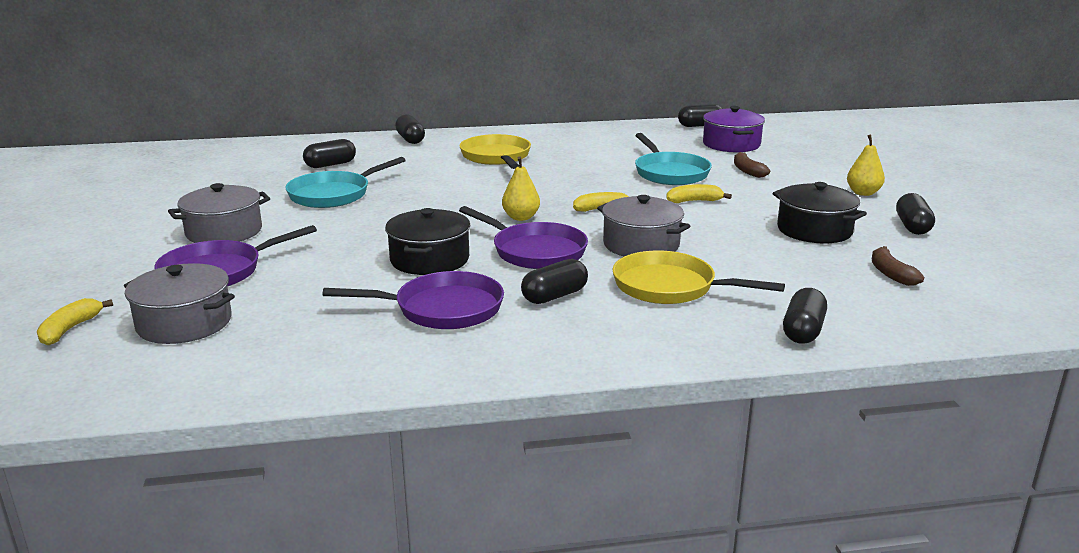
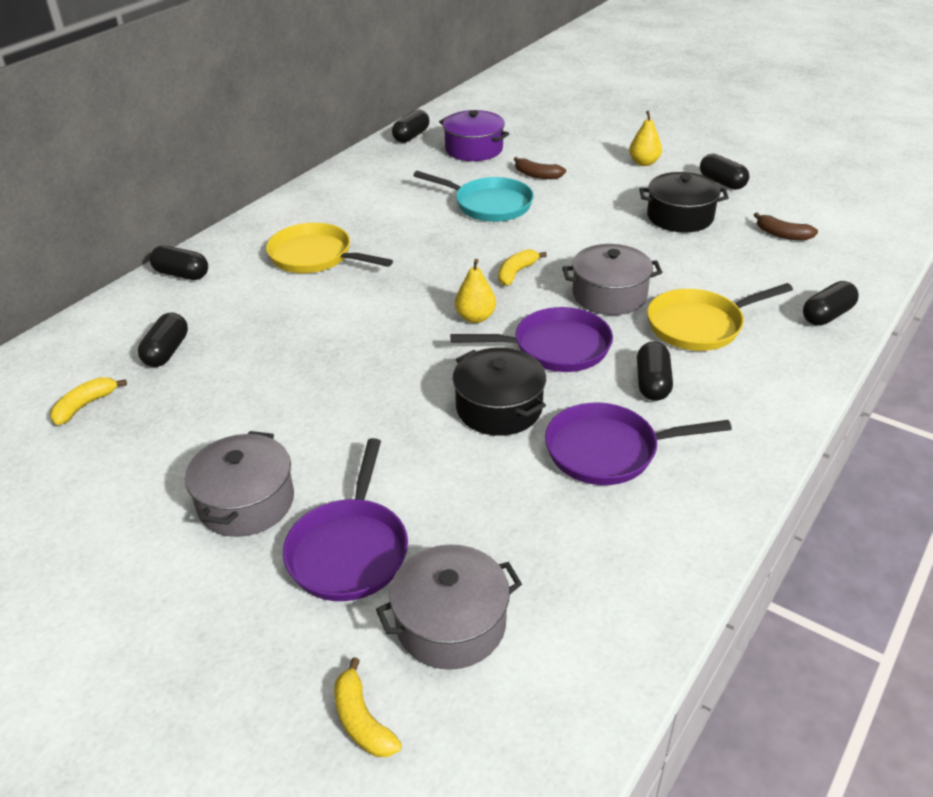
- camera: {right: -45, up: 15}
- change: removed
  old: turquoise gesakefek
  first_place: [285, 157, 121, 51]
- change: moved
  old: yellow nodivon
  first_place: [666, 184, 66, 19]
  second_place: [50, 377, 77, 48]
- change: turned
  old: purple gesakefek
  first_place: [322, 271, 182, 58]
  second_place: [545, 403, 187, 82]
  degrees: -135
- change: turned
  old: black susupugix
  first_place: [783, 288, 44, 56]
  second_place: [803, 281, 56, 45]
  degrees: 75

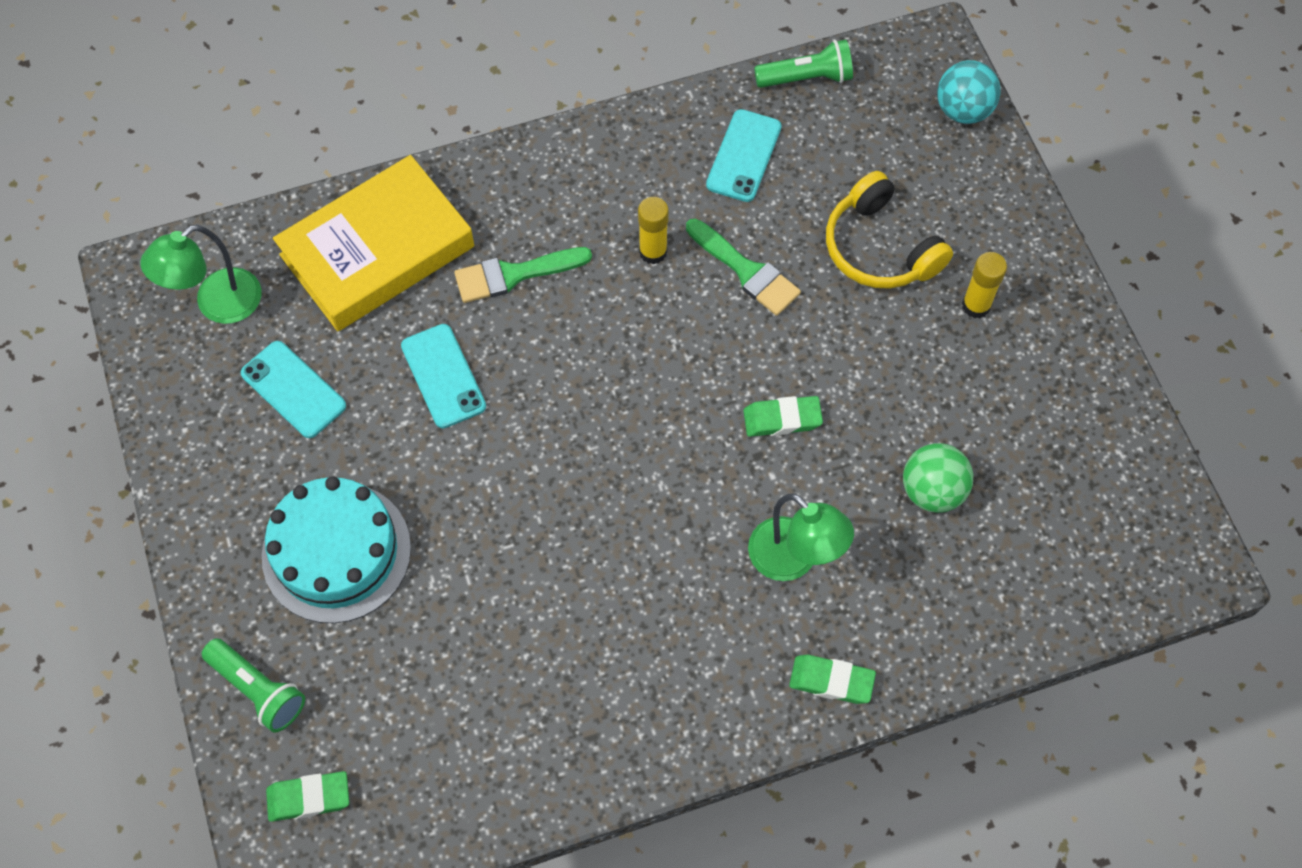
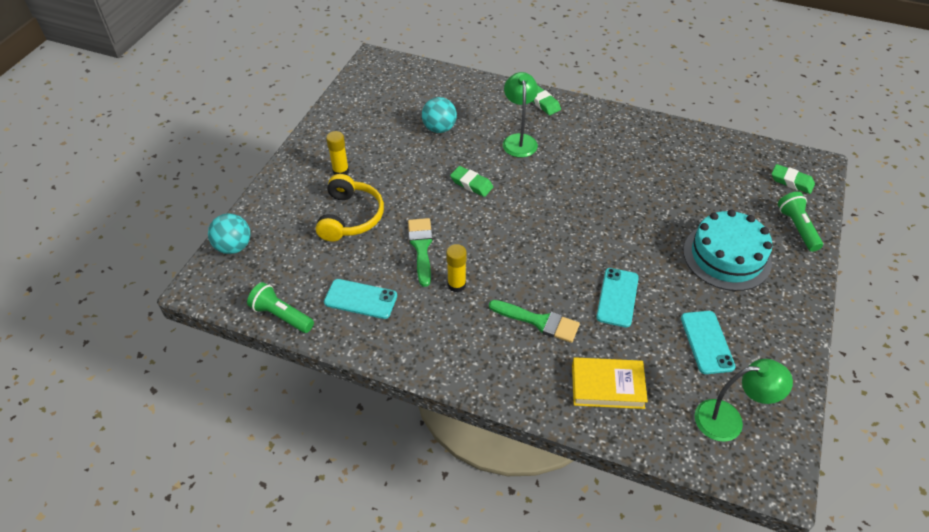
- camera: {right: -140, up: -15}
- change: turned
  old: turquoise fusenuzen
  first_place: [706, 109, 76, 93]
  second_place: [324, 279, 73, 40]
  degrees: 45
- change: resized
  old: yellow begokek
  first_place: [273, 155, 201, 176]
  second_place: [572, 357, 76, 52]
  factor: 0.6
- change: recoloured
  old: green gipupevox
  new: turquoise gipupevox
  first_place: [903, 443, 70, 70]
  second_place: [422, 97, 35, 36]

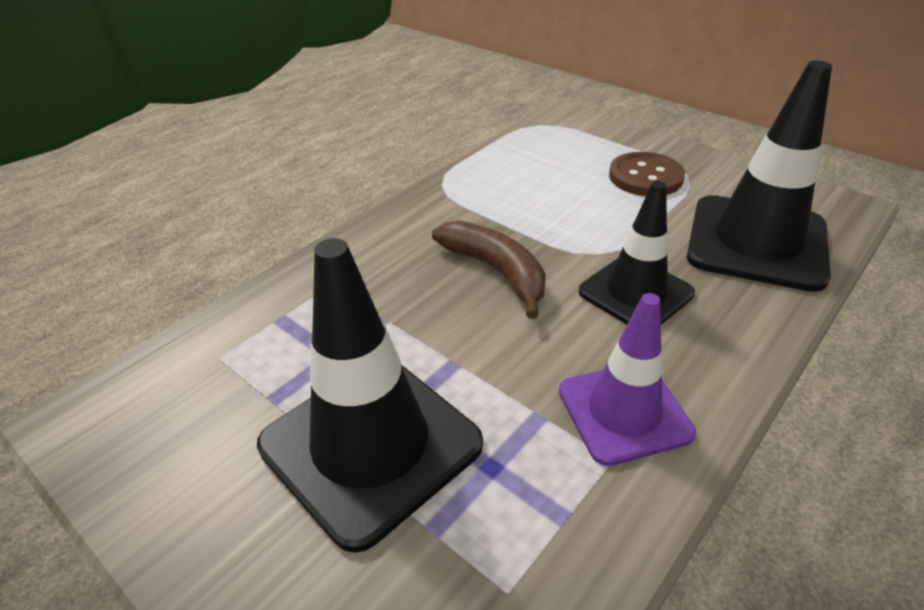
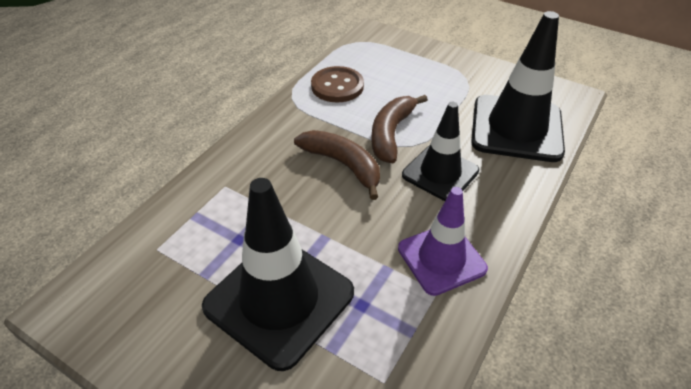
- camera: {right: -10, up: 5}
- change: moved
  old: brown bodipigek
  first_place: [609, 152, 76, 44]
  second_place: [311, 66, 53, 36]
- change: added
  new: brown nodivon
  second_place: [371, 95, 57, 68]

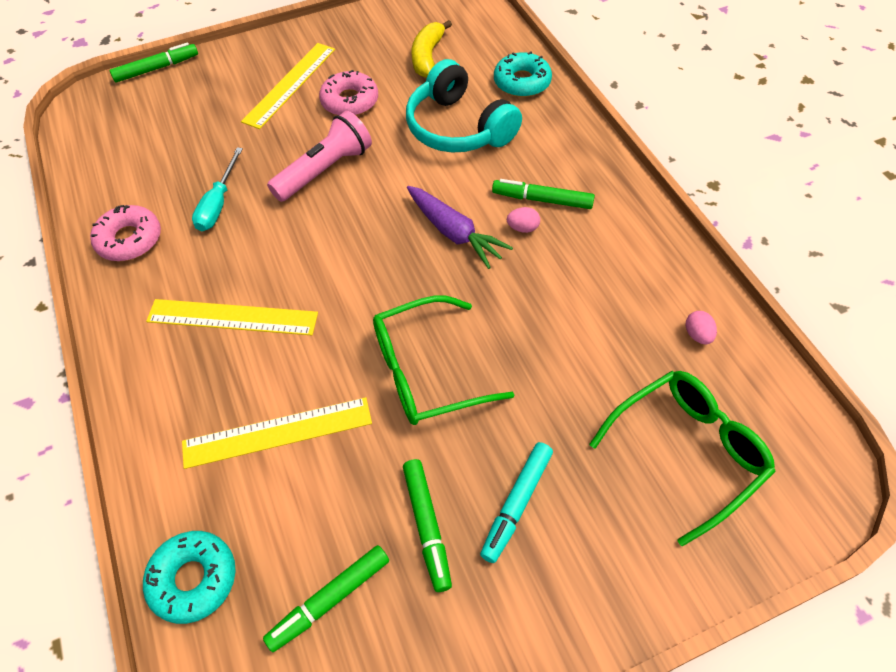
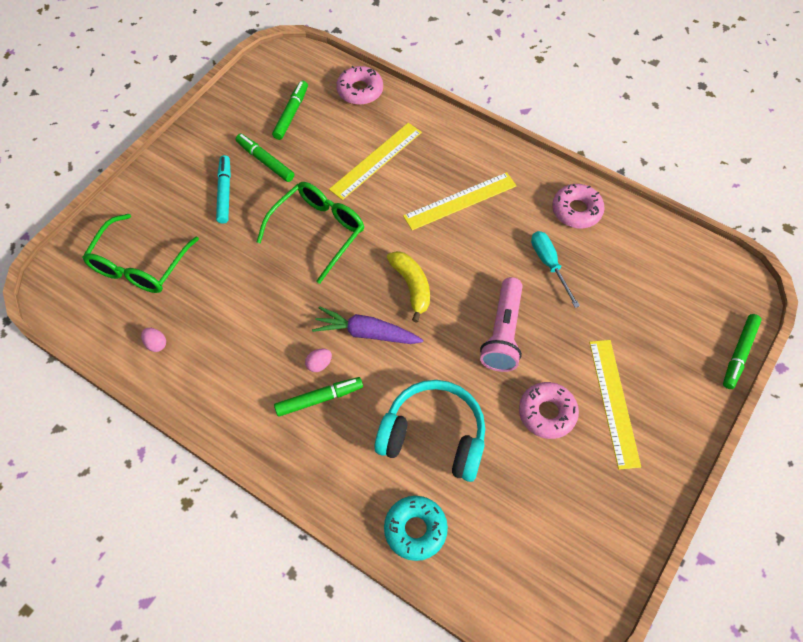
- camera: {right: 145, up: 5}
- change: moved
  old: yellow nodivon
  first_place: [412, 20, 40, 58]
  second_place: [387, 251, 43, 72]
- change: recoloured
  old: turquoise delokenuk
  new: pink delokenuk
  first_place: [143, 531, 93, 93]
  second_place: [336, 66, 47, 39]

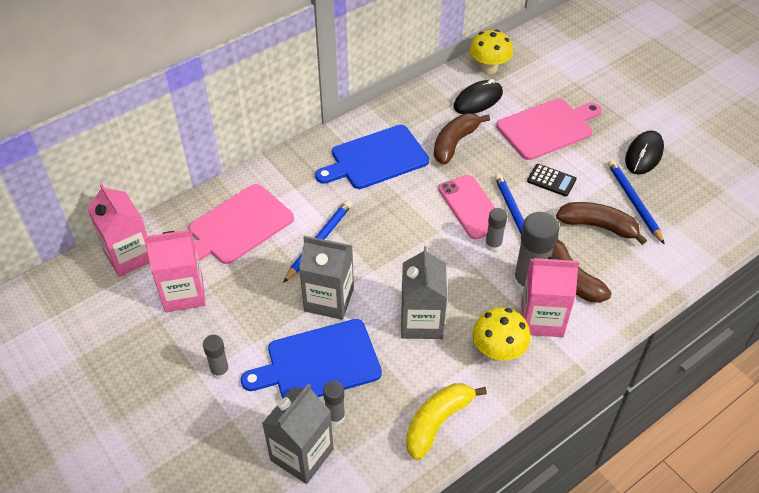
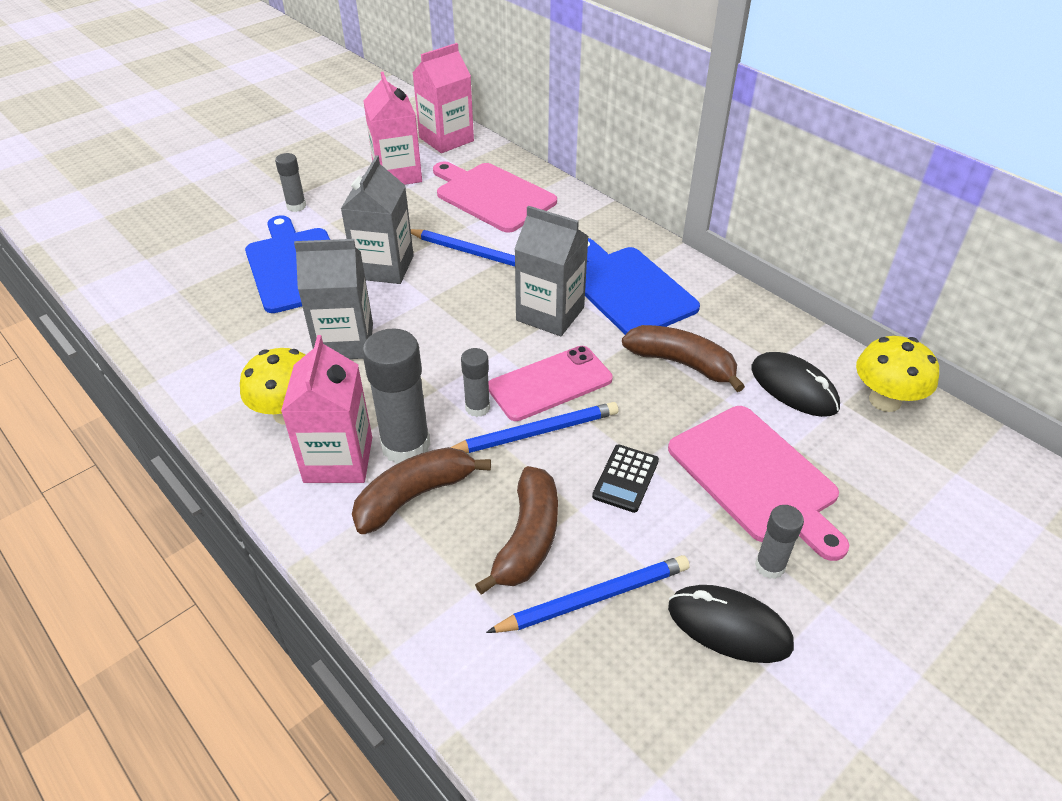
- camera: {right: 85, up: -5}
- change: moved
  old: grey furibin
  first_place: [323, 381, 22, 45]
  second_place: [755, 505, 49, 74]
- change: removed
  old: yellow nodivon
  first_place: [406, 383, 81, 77]
- change: moved
  old: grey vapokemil
  first_place: [262, 384, 72, 100]
  second_place: [514, 206, 75, 130]

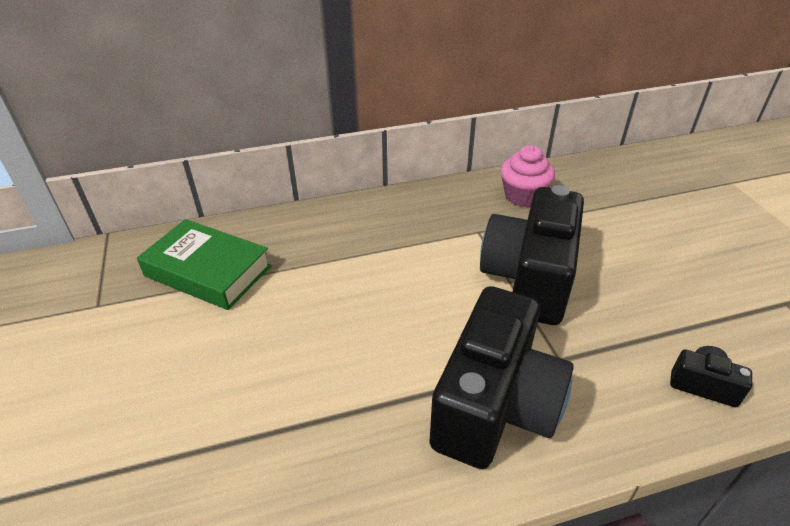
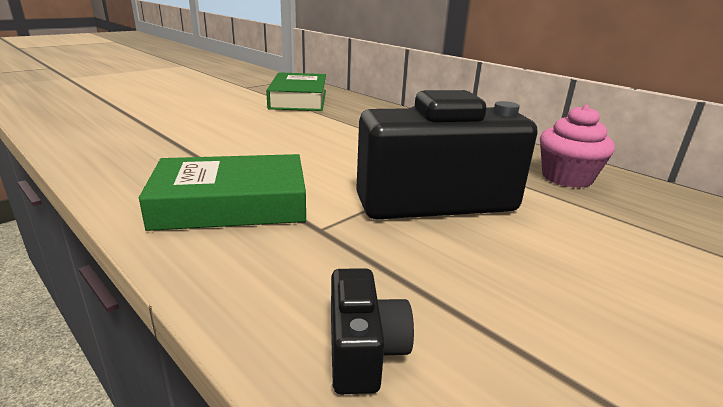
- camera: {right: 60, up: -15}
- change: replaced
  old: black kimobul
  new: green begokek
  first_place: [429, 286, 145, 183]
  second_place: [139, 154, 167, 77]

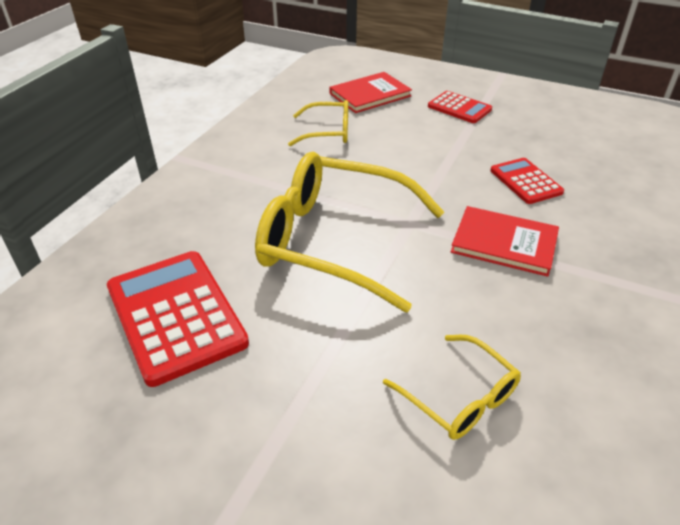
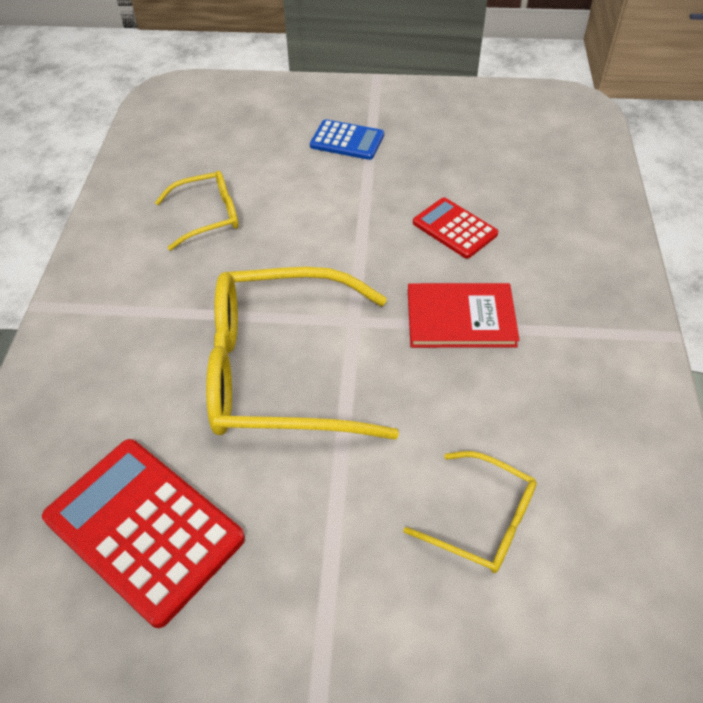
- camera: {right: -20, up: 10}
- change: removed
  old: red begokek
  first_place: [329, 72, 83, 41]
- change: recoloured
  old: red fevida
  new: blue fevida
  first_place: [428, 91, 64, 32]
  second_place: [310, 119, 74, 41]

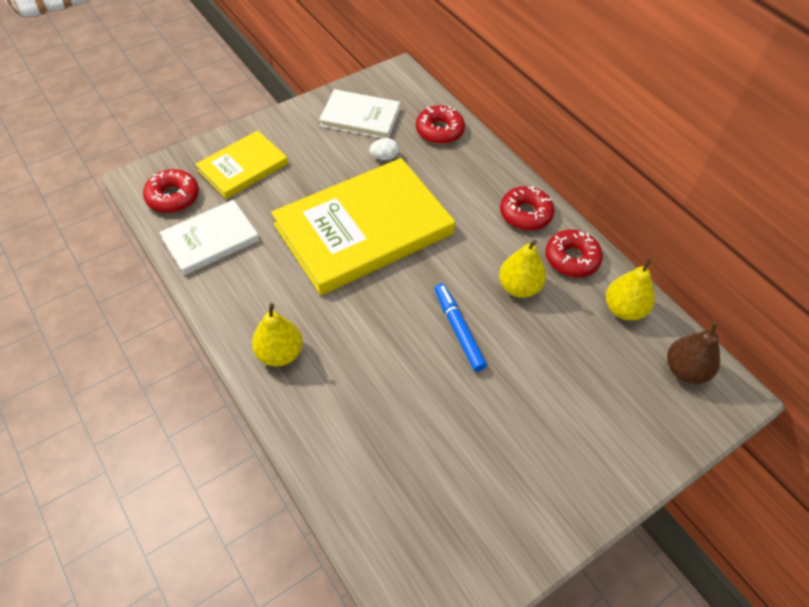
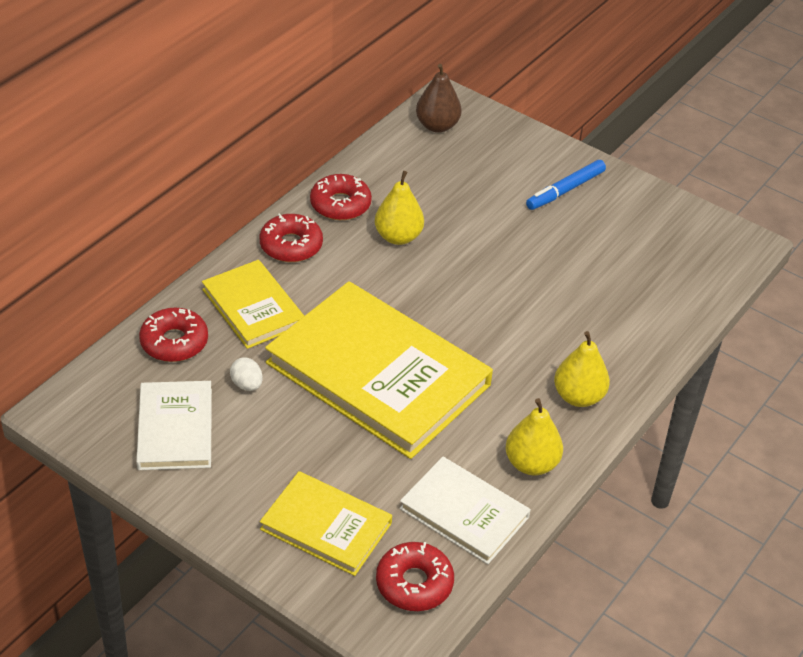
- camera: {right: -110, up: -10}
- change: moved
  old: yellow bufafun
  first_place: [606, 258, 49, 63]
  second_place: [506, 398, 57, 77]
- change: moved
  old: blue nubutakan
  first_place: [435, 283, 52, 89]
  second_place: [526, 160, 80, 50]
- change: added
  new: yellow begokek
  second_place: [202, 260, 102, 89]

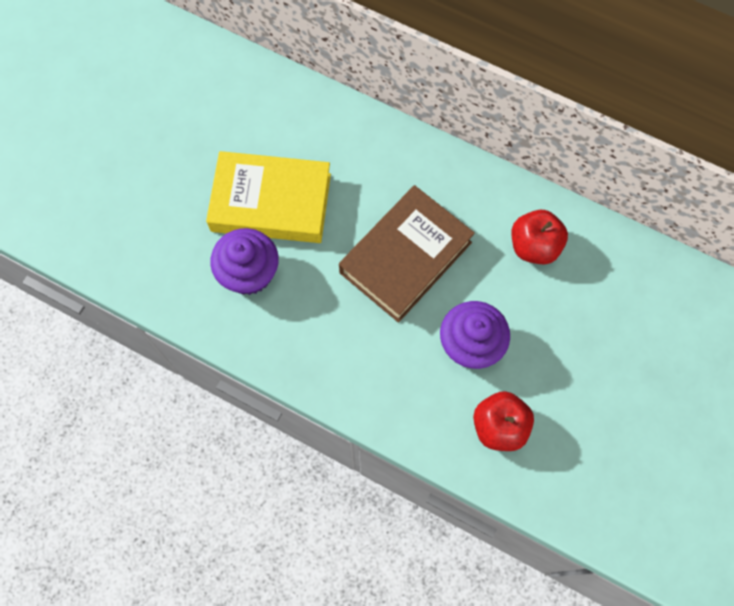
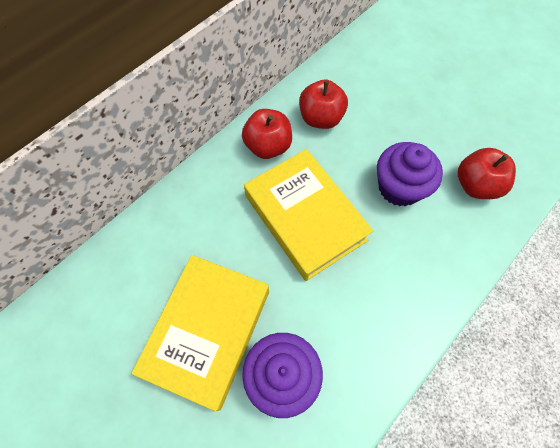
- camera: {right: -75, up: -5}
- change: recoloured
  old: brown begokek
  new: yellow begokek
  first_place: [339, 185, 136, 138]
  second_place: [244, 149, 129, 132]
- change: added
  new: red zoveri
  second_place: [242, 109, 50, 50]

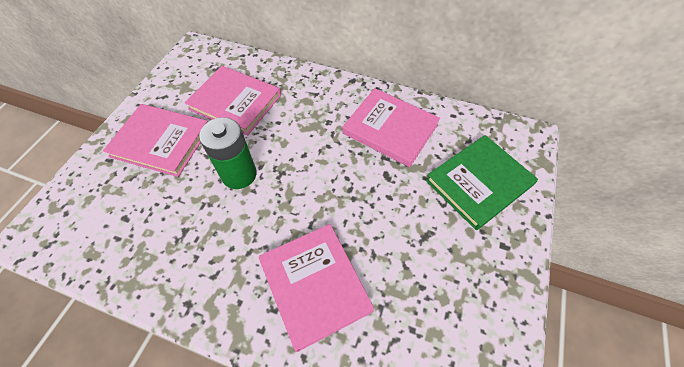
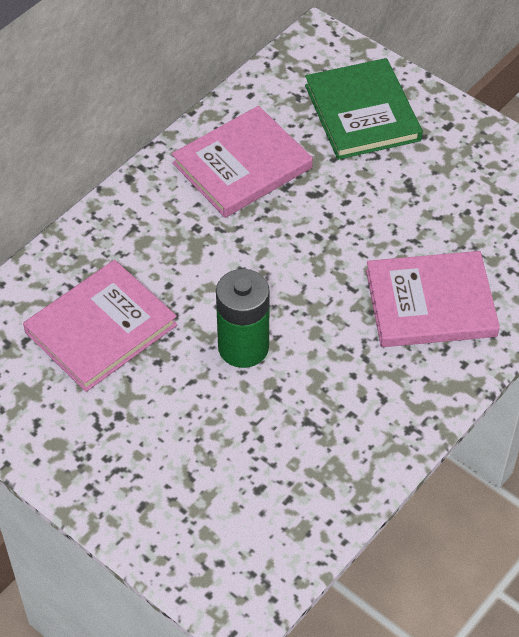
- camera: {right: -70, up: -5}
- change: removed
  old: pink begokek
  first_place: [103, 104, 105, 73]

